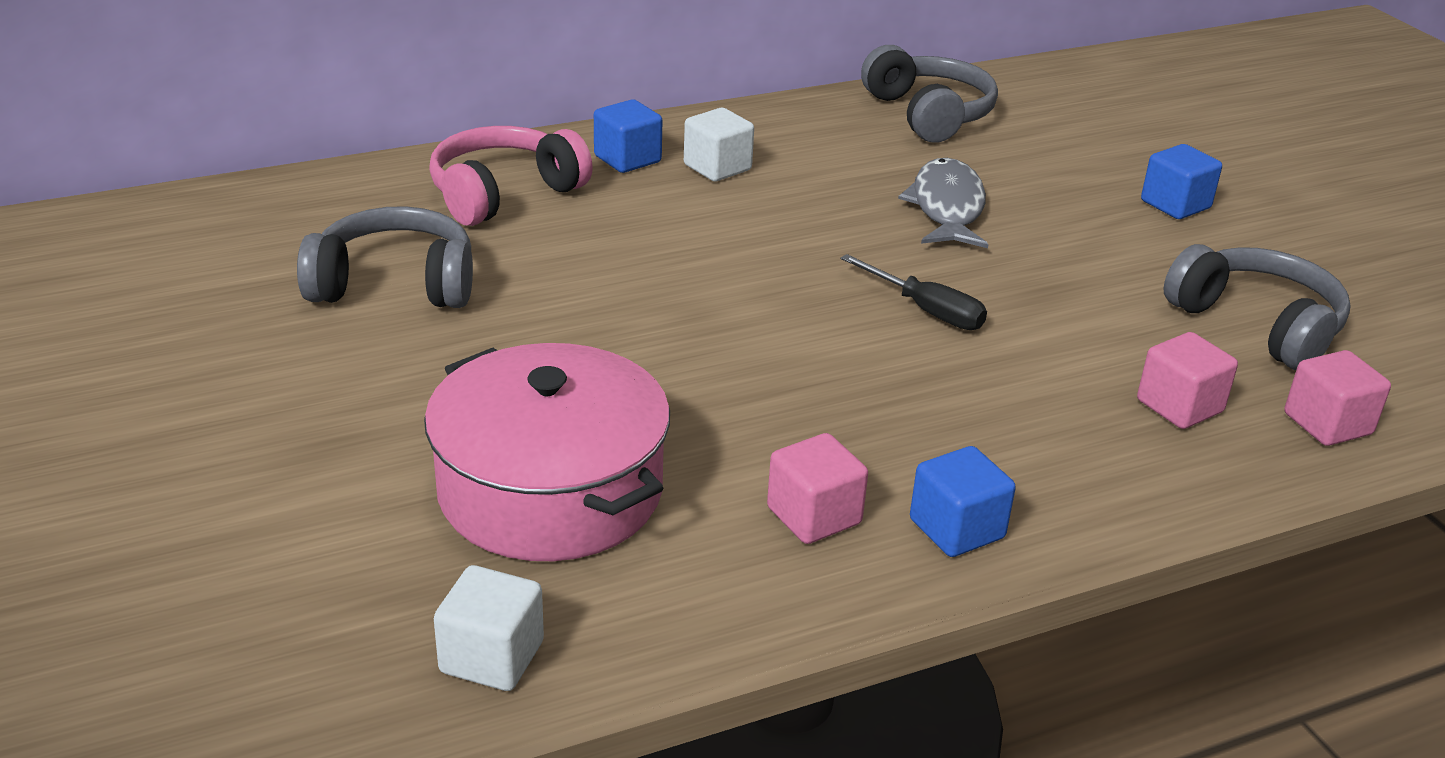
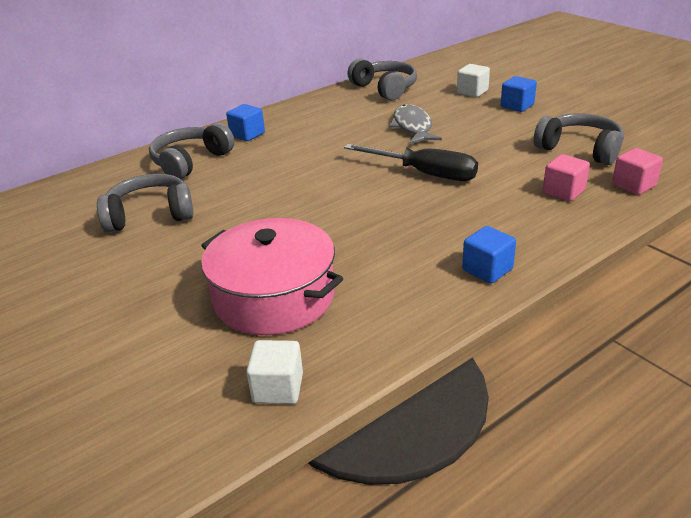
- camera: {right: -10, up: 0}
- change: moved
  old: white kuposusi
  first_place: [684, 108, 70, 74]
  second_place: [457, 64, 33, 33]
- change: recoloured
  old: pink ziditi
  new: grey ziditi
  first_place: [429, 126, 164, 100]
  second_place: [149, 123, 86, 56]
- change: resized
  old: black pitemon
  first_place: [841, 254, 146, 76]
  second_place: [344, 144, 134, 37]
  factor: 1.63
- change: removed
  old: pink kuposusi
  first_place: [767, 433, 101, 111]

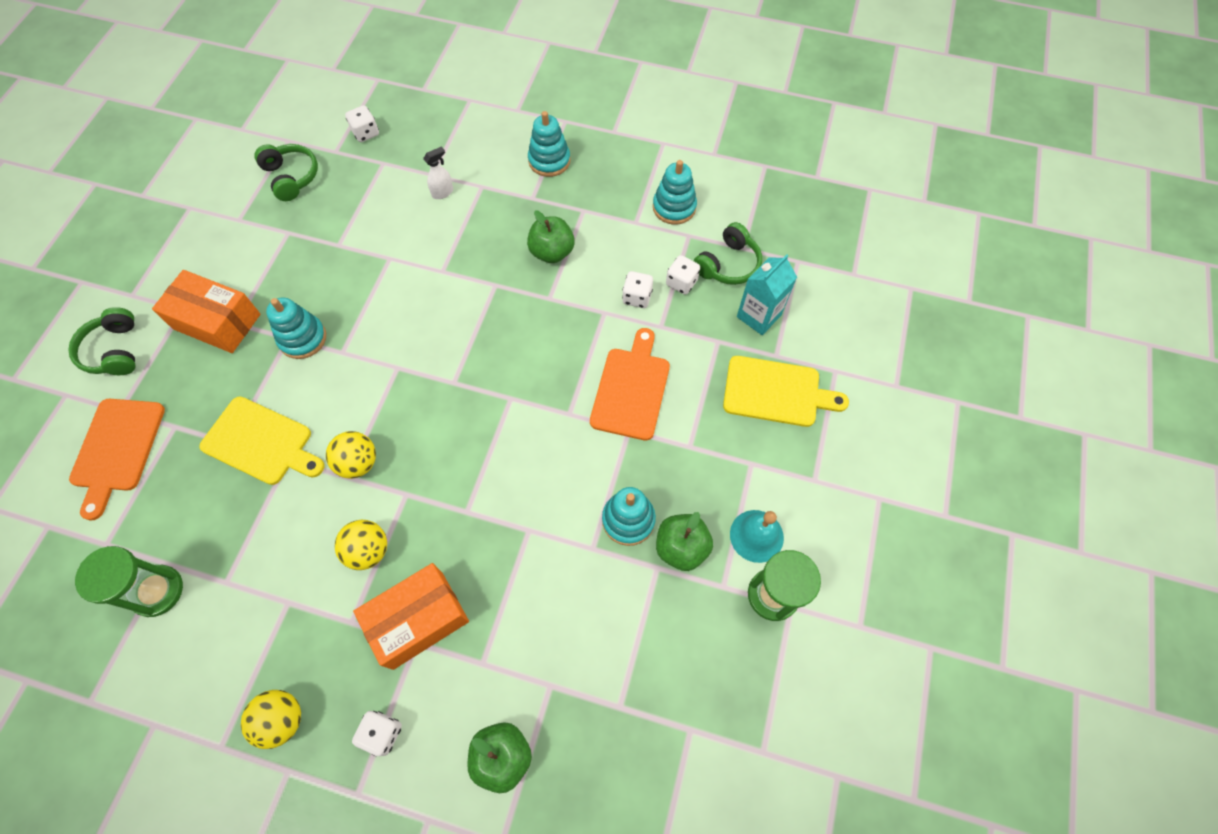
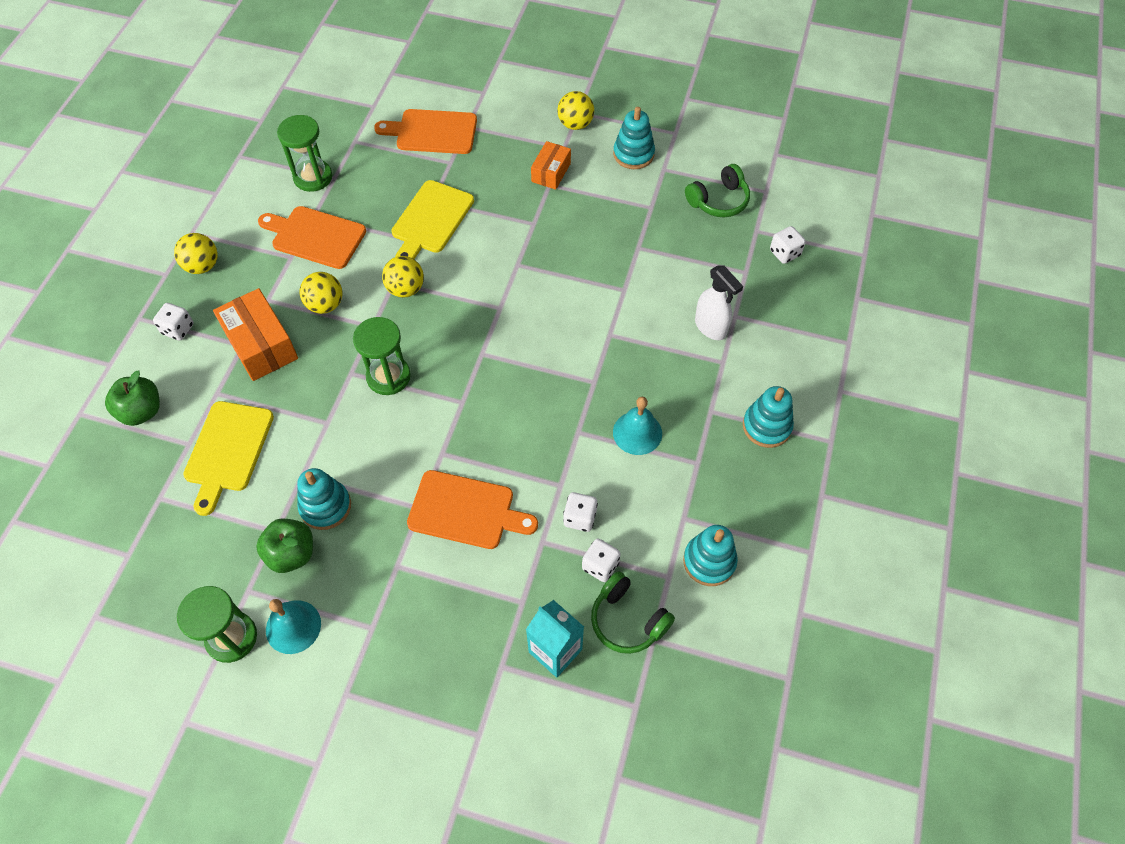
- camera: {right: 90, up: -5}
- change: resized
  old: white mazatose
  first_place: [423, 146, 30, 53]
  second_place: [695, 265, 48, 75]
  factor: 1.55
- change: replaced
  old: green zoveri
  new: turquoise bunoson
  first_place: [527, 210, 48, 53]
  second_place: [613, 397, 49, 58]
- change: resized
  old: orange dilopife
  first_place: [152, 270, 109, 83]
  second_place: [531, 141, 40, 49]
  factor: 0.61
- change: moved
  old: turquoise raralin
  first_place: [266, 298, 60, 61]
  second_place: [613, 107, 42, 62]
- change: removed
  old: green ziditi
  first_place: [68, 307, 67, 68]
- change: moved
  old: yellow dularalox
  first_place: [723, 356, 126, 71]
  second_place: [183, 401, 91, 115]
- change: added
  new: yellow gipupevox
  second_place: [558, 91, 36, 39]
- change: added
  new: orange dularalox
  second_place: [258, 206, 108, 63]
- change: added
  new: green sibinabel
  second_place: [353, 317, 58, 78]

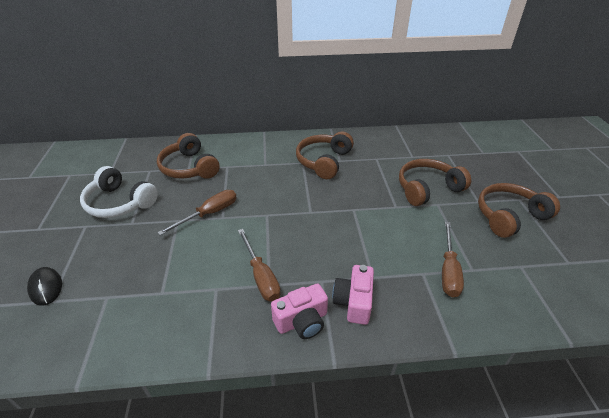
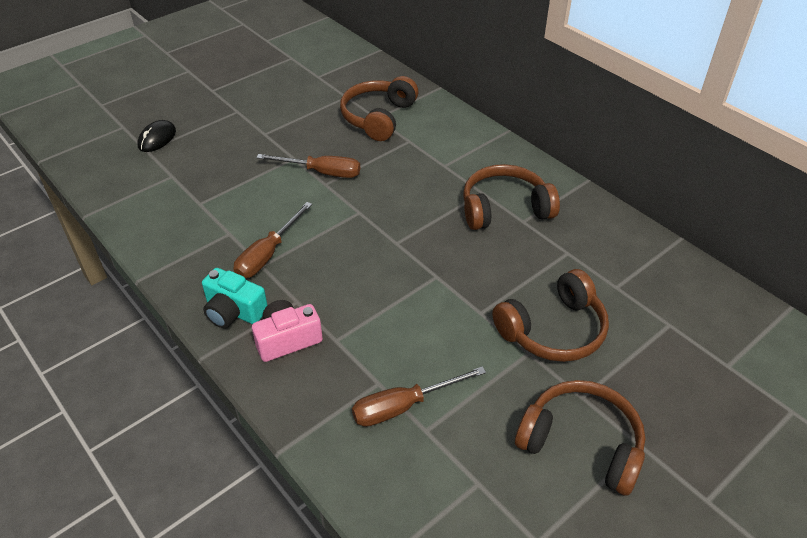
- camera: {right: 55, up: 5}
- change: turned
  old: brown ziditi
  first_place: [399, 159, 72, 47]
  second_place: [492, 269, 117, 93]
  degrees: 120
- change: removed
  old: white ziditi
  first_place: [80, 166, 78, 52]
- change: recoloured
  old: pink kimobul
  new: turquoise kimobul
  first_place: [271, 284, 57, 55]
  second_place: [202, 268, 66, 60]

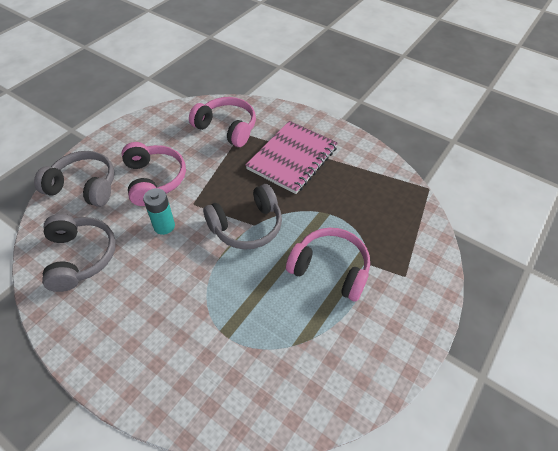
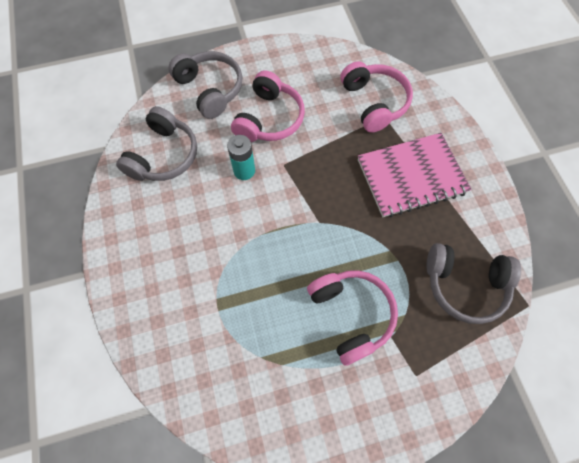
- camera: {right: 40, up: 15}
- change: moved
  old: grey ziditi
  first_place: [203, 184, 79, 66]
  second_place: [426, 243, 95, 81]

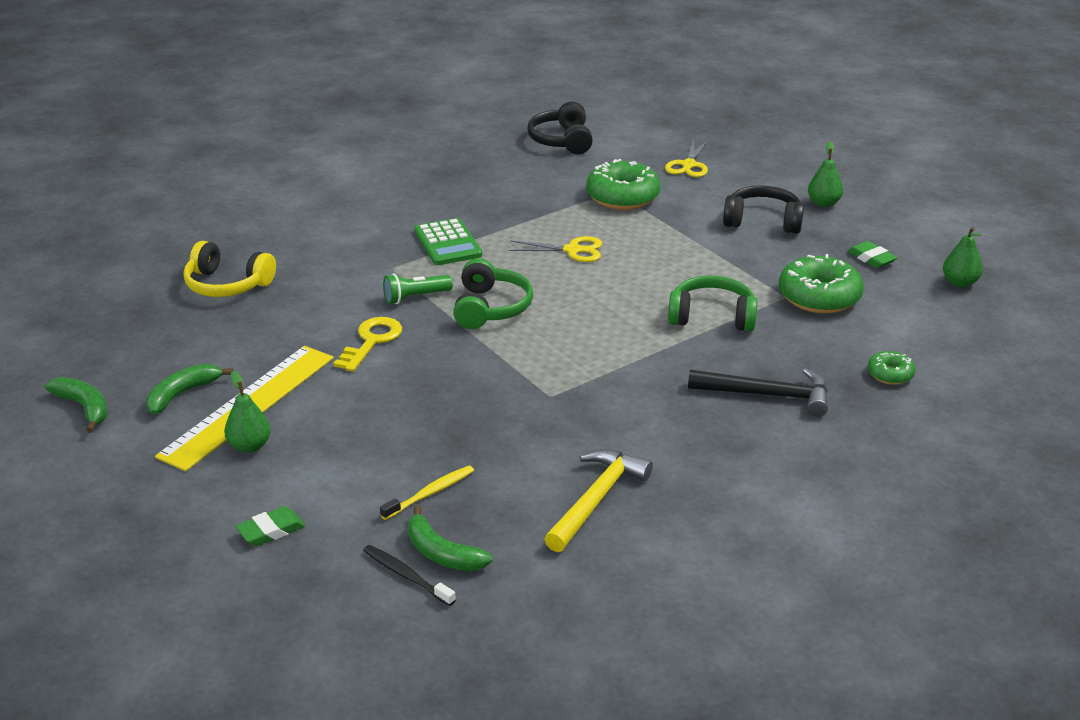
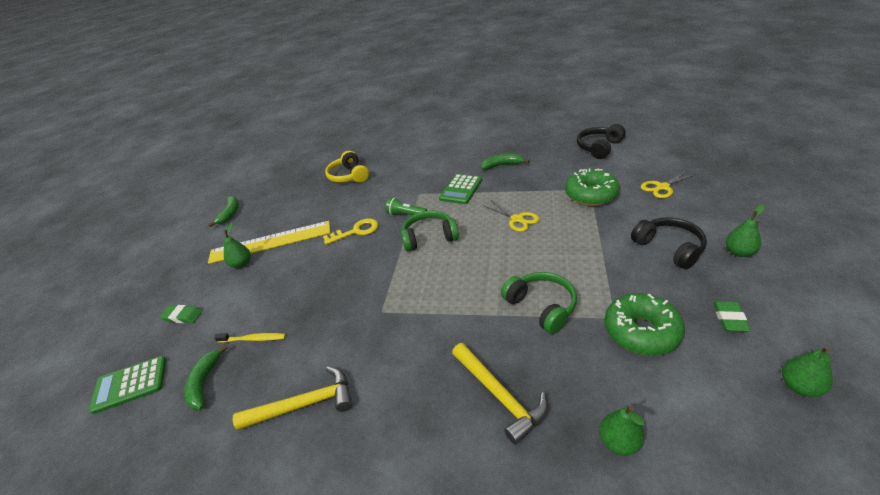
- camera: {right: 50, up: 5}
- change: turned
  old: green ziditi
  first_place: [453, 258, 80, 71]
  second_place: [401, 211, 58, 40]
  degrees: -150
- change: replaced
  old: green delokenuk
  new: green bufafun
  first_place: [867, 351, 49, 34]
  second_place: [599, 406, 46, 50]
- change: moved
  old: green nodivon
  first_place: [146, 364, 87, 51]
  second_place: [481, 154, 48, 16]
- change: recoloured
  old: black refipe
  new: yellow refipe
  first_place: [688, 369, 140, 48]
  second_place: [452, 343, 96, 102]
- change: removed
  old: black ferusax
  first_place: [363, 545, 93, 61]
- change: added
  new: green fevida
  second_place: [89, 356, 77, 58]

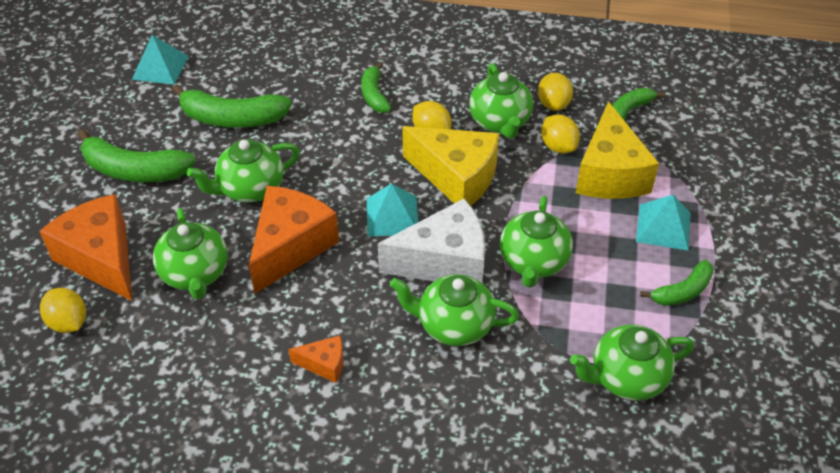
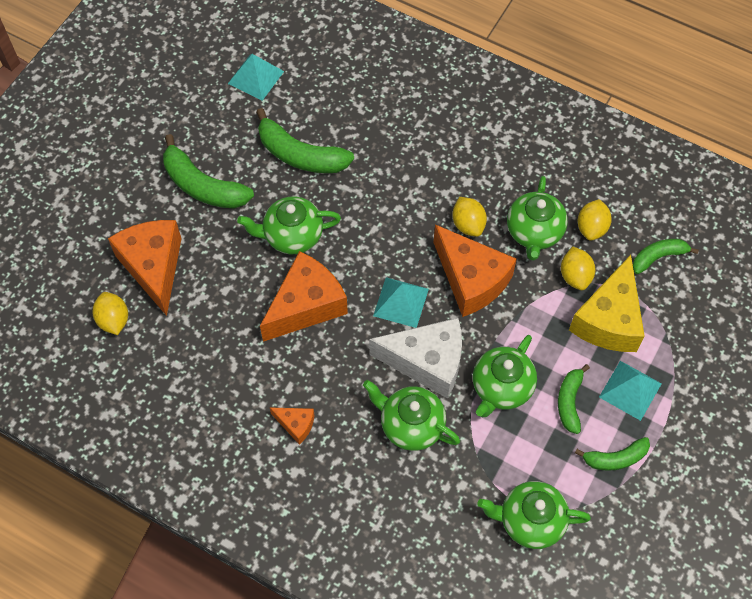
- camera: {right: 20, up: 15}
- change: moved
  old: green nodivon
  first_place: [361, 62, 30, 51]
  second_place: [558, 364, 32, 70]
- change: recoloured
  old: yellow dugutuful
  new: orange dugutuful
  first_place: [402, 126, 97, 80]
  second_place: [433, 224, 84, 93]
- change: removed
  old: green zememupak
  first_place: [153, 208, 75, 92]

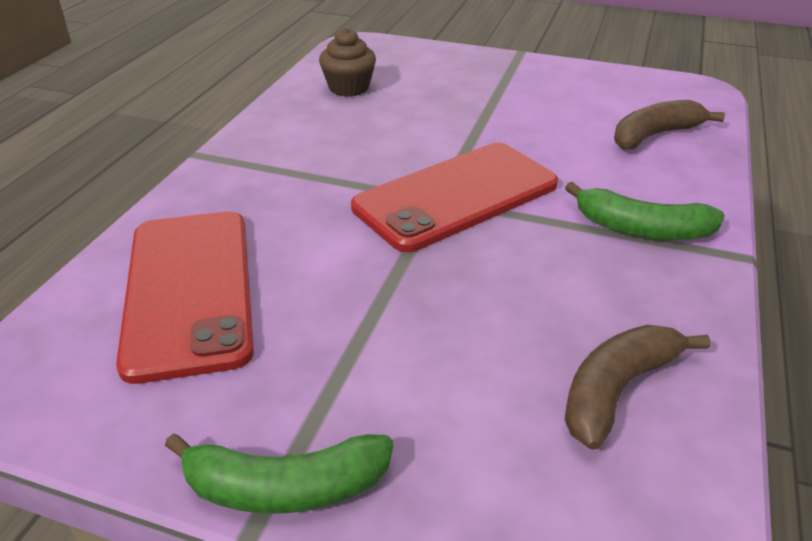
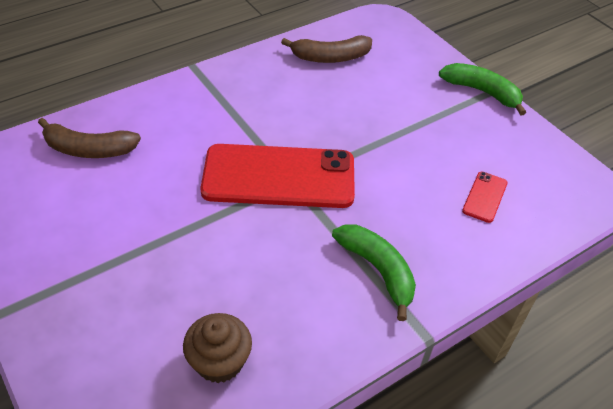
- camera: {right: -145, up: 10}
- change: moved
  old: green nodivon
  first_place: [565, 182, 160, 58]
  second_place: [332, 224, 84, 97]
- change: resized
  old: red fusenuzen
  first_place: [116, 211, 138, 173]
  second_place: [462, 172, 46, 51]
  factor: 0.41

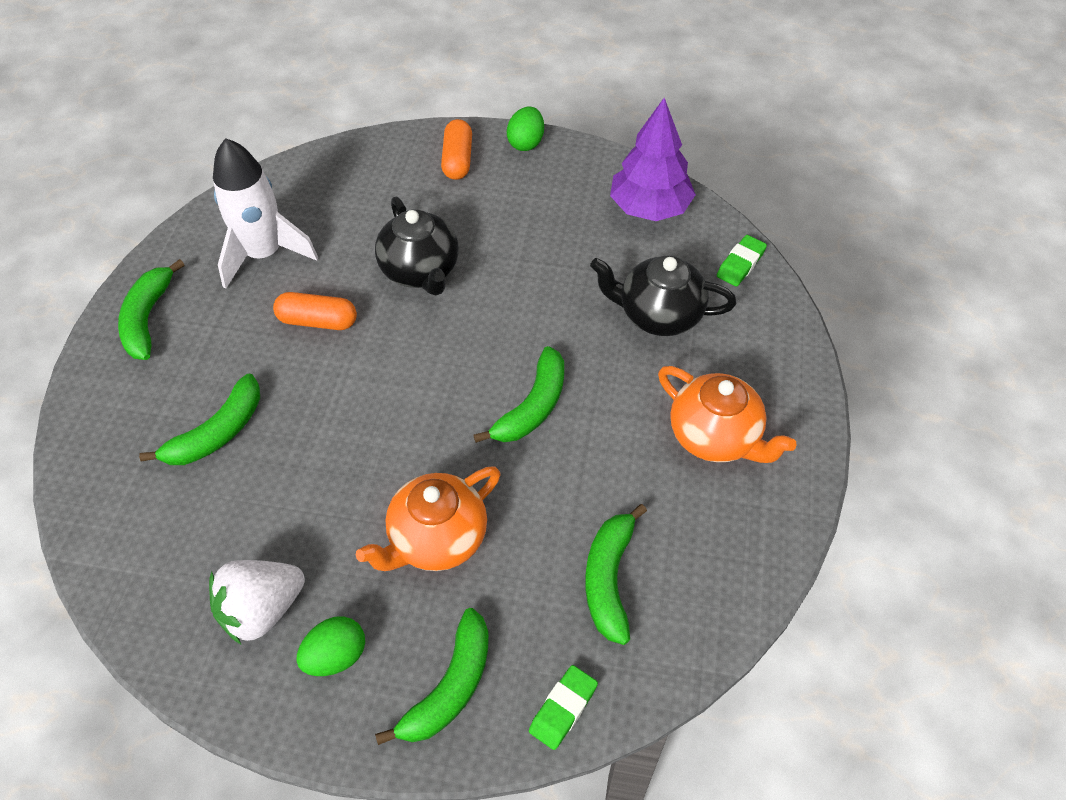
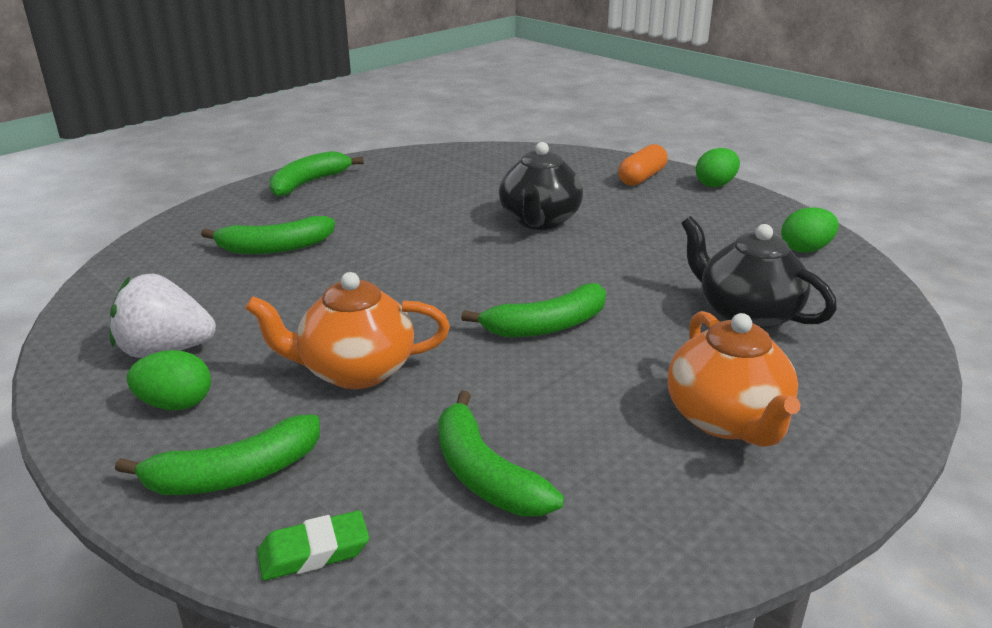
- camera: {right: 35, up: -25}
- change: replaced
  old: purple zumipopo
  new: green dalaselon
  first_place: [610, 98, 86, 123]
  second_place: [781, 207, 58, 46]
- change: removed
  old: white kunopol
  first_place: [213, 138, 105, 151]
- change: removed
  old: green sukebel
  first_place: [717, 235, 50, 51]
- change: removed
  old: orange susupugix
  first_place: [273, 292, 84, 38]
- change: turned
  old: green nodivon
  first_place: [585, 504, 62, 141]
  second_place: [438, 391, 126, 125]
  degrees: -75

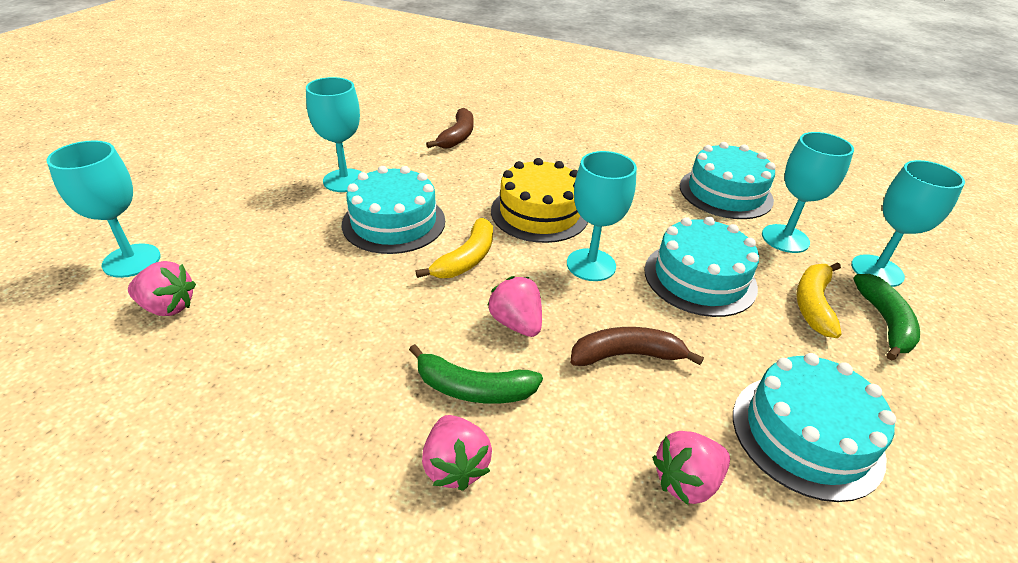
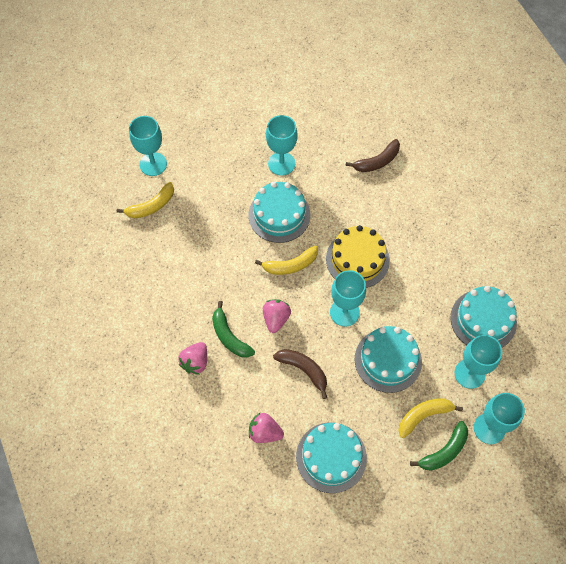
- camera: {right: 45, up: 25}
- change: replaced
  old: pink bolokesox
  new: yellow nodivon
  first_place: [128, 261, 68, 55]
  second_place: [117, 182, 57, 36]

